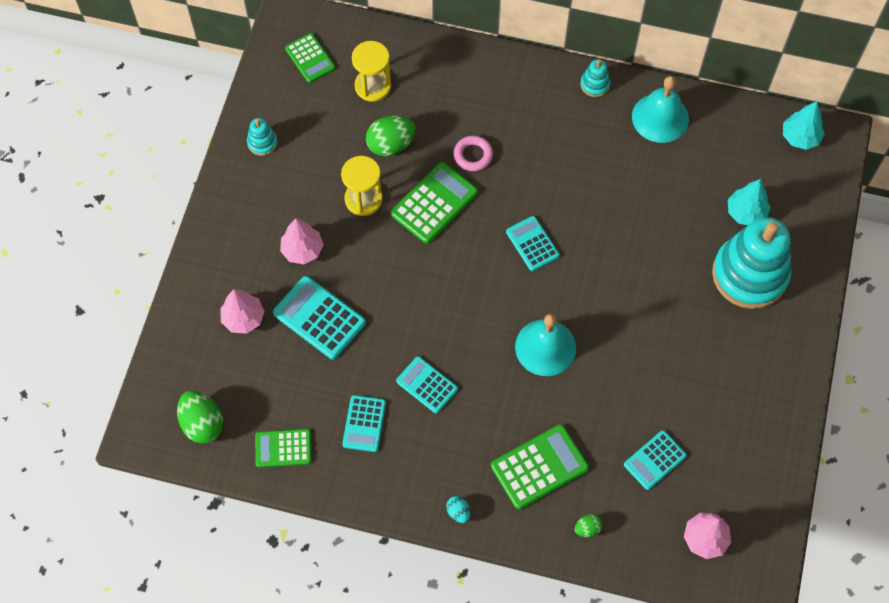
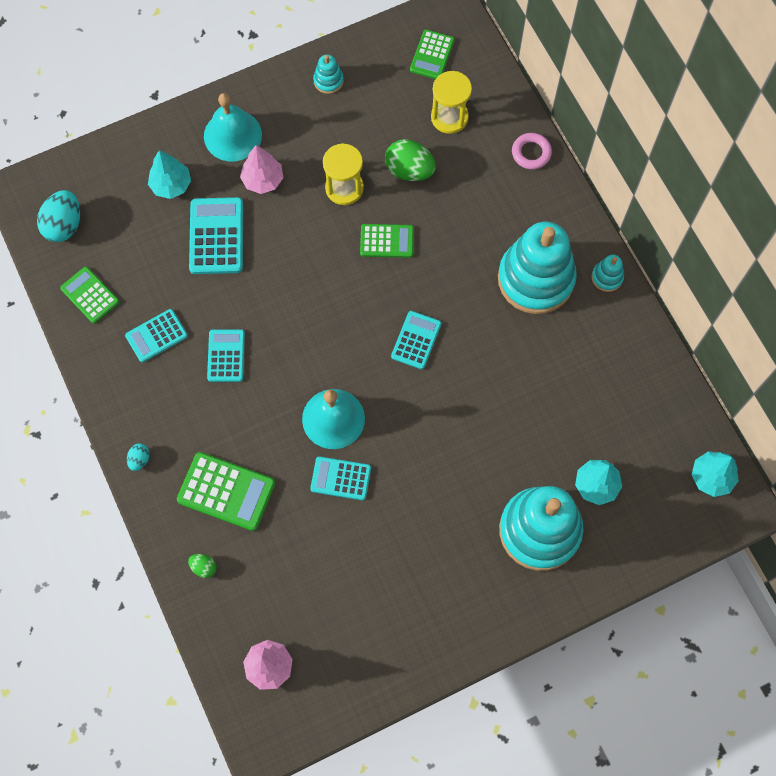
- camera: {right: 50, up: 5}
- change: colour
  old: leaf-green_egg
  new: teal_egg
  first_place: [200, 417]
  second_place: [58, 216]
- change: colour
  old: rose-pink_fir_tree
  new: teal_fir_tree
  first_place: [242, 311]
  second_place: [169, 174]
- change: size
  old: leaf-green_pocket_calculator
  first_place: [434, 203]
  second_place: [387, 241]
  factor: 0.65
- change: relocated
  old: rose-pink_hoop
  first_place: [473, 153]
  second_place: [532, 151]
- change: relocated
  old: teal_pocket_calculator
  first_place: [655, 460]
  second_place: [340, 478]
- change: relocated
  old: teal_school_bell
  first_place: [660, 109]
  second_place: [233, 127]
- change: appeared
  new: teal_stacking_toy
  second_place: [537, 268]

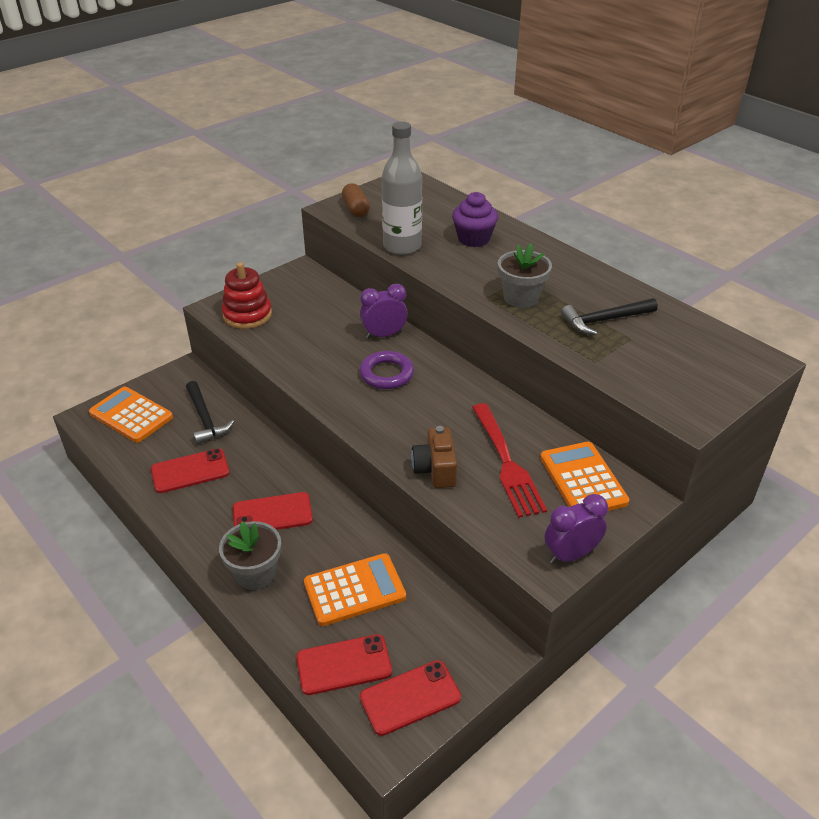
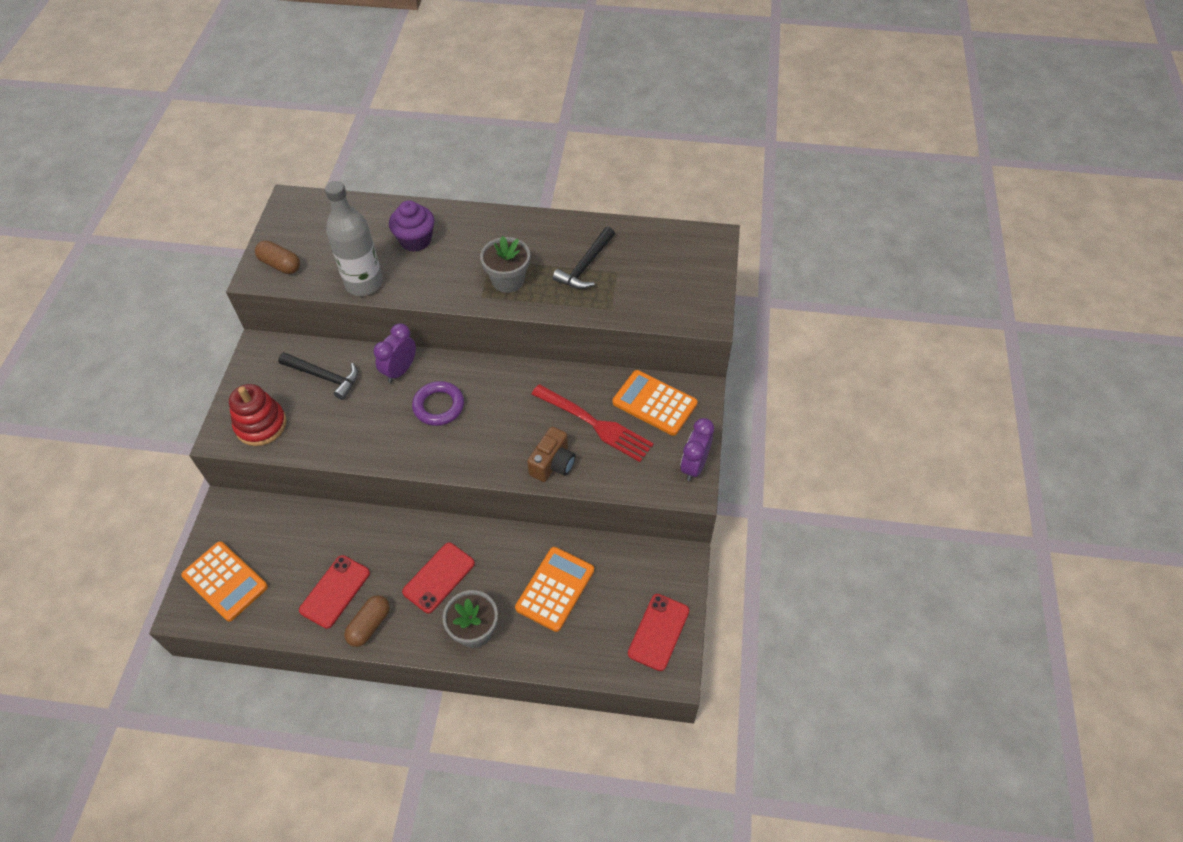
- camera: {right: -40, up: 15}
- change: spun
  old: orange-coloured_pocket_calculator
  first_place: [131, 415]
  second_place: [224, 581]
  degrees: -135
- change: relocated
  old: ebony_carpenter's_hammer
  first_place: [210, 413]
  second_place: [318, 376]
- change: missing
  old: scarlet_mobile_phone
  first_place: [344, 664]
- change: spun
  old: brown_photo_camera
  first_place: [434, 457]
  second_place: [551, 454]
  degrees: -105
- change: appeared
  new: brown_pill
  second_place: [367, 621]

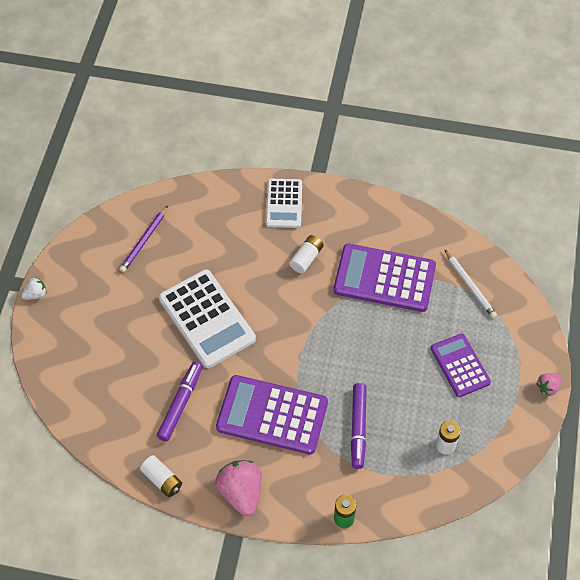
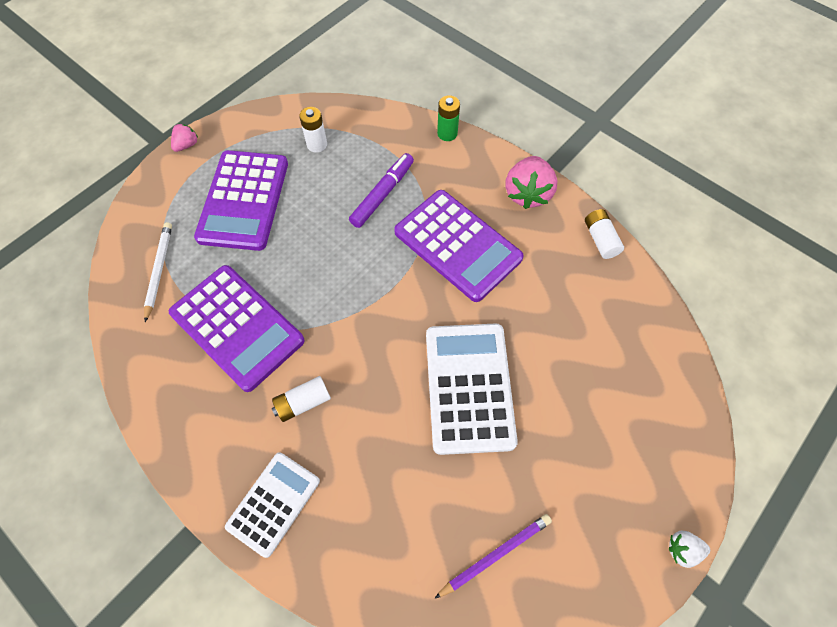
- camera: {right: -150, up: 5}
- change: missing
  old: purple_marker_pen
  first_place: [179, 402]
- change: size
  old: purple_pocket_calculator
  first_place: [461, 365]
  second_place: [241, 200]
  factor: 1.61
- change: spun
  old: rose-pink_toy_strawberry
  first_place: [548, 384]
  second_place: [184, 137]
  degrees: -45

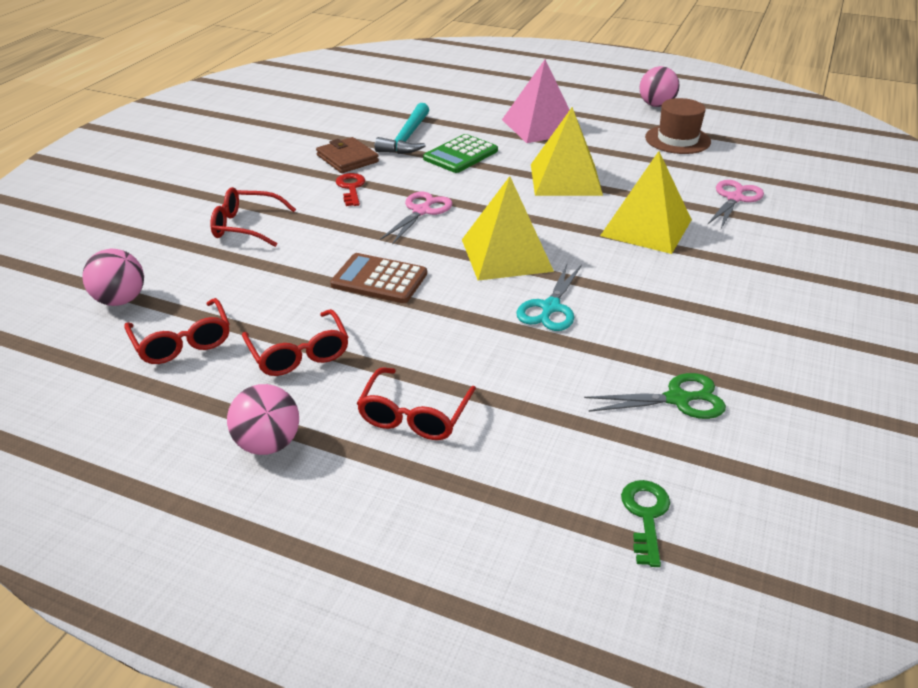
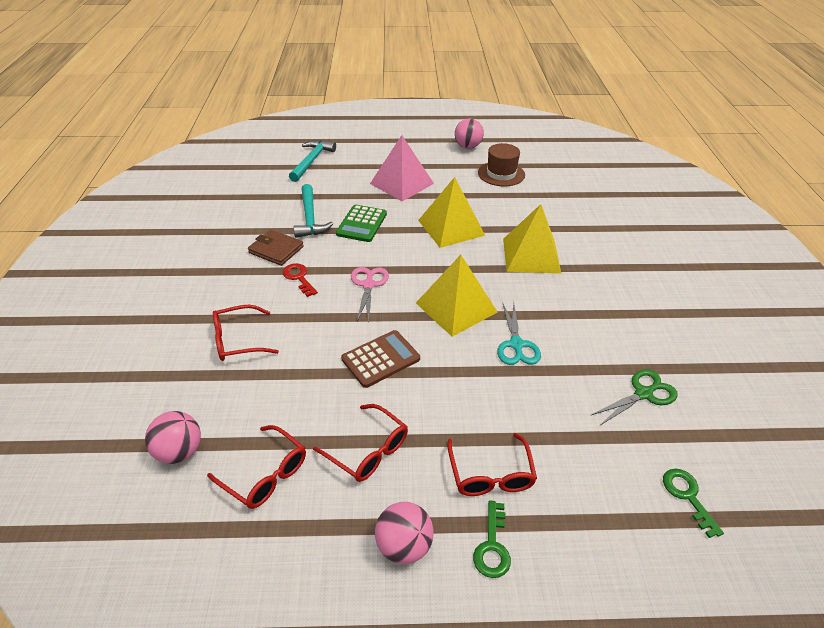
- camera: {right: -25, up: 5}
- change: spun
  old: brown_pocket_calculator
  first_place: [378, 278]
  second_place: [380, 359]
  degrees: 150
- change: missing
  old: rose-pink_scissors
  first_place: [736, 204]
- change: appeared
  new: teal_carpenter's_hammer
  second_place: [312, 161]
- change: appeared
  new: leaf-green_latchkey
  second_place: [492, 539]

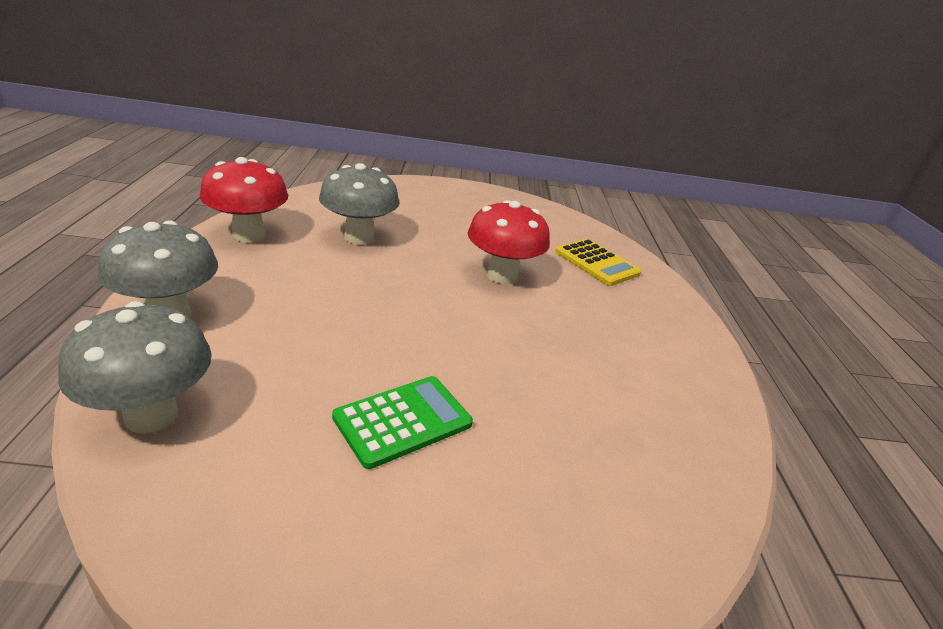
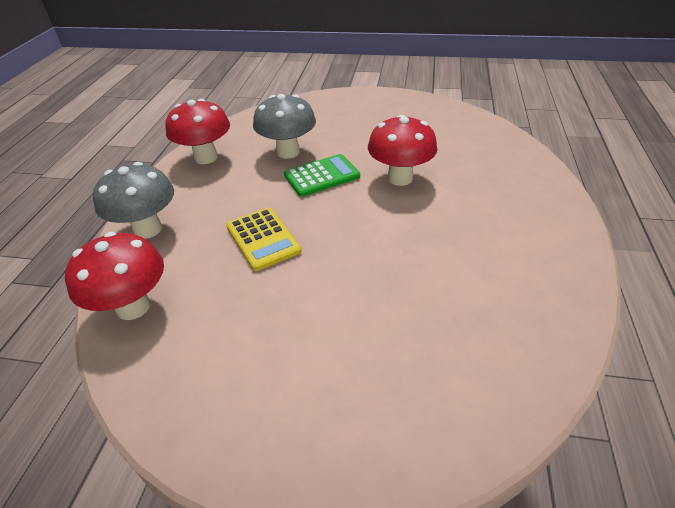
- camera: {right: 15, up: 10}
- change: colour
  old: ash-grey_fungus
  new: scarlet_fungus
  first_place: [135, 367]
  second_place: [114, 276]
- change: relocated
  old: leaf-green_pocket_calculator
  first_place: [402, 422]
  second_place: [322, 175]
- change: relocated
  old: yellow_pocket_calculator
  first_place: [598, 262]
  second_place: [263, 239]

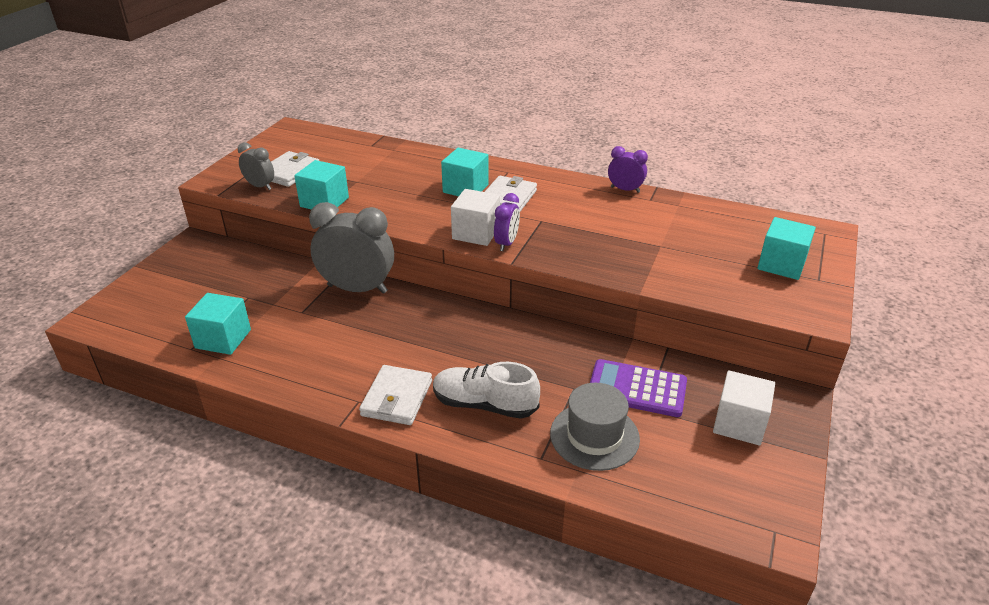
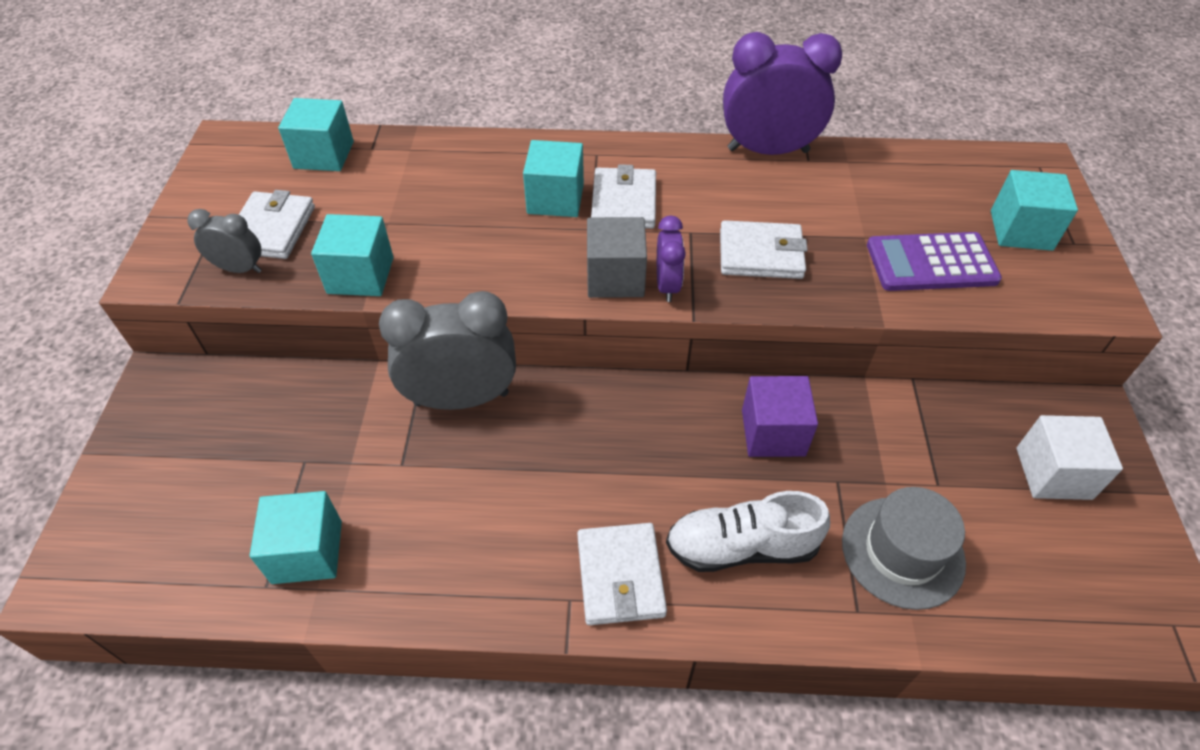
- camera: {right: -20, up: 15}
- change: colour
  old: white_solid_cube
  new: ash-grey_solid_cube
  first_place: [475, 217]
  second_place: [617, 257]
- change: relocated
  old: purple_pocket_calculator
  first_place: [638, 388]
  second_place: [934, 261]
- change: size
  old: purple_bedside_clock
  first_place: [628, 169]
  second_place: [782, 93]
  factor: 1.95
- change: appeared
  new: teal_solid_cube
  second_place: [316, 134]
- change: appeared
  new: white_wallet
  second_place: [764, 249]
- change: appeared
  new: purple_solid_cube
  second_place: [780, 416]

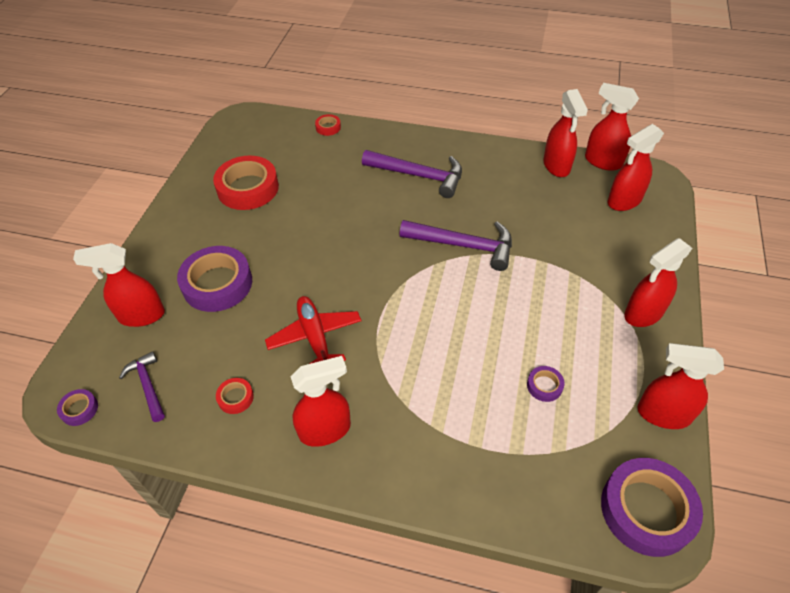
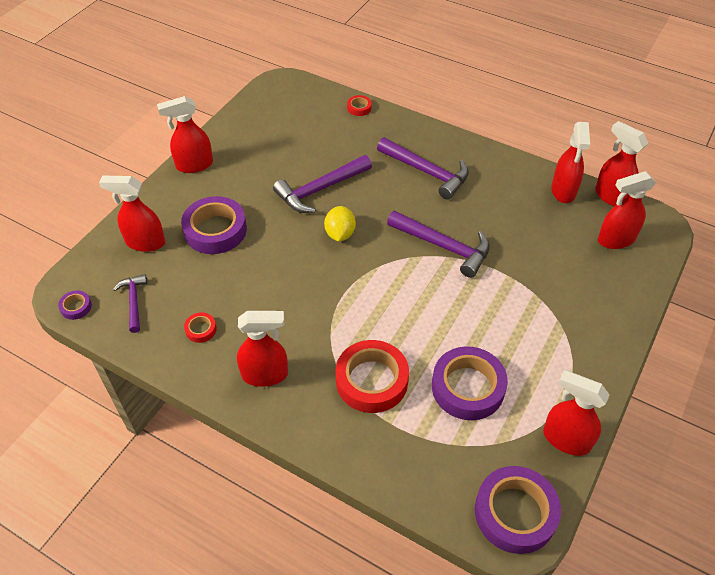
- camera: {right: 15, up: 0}
- change: relocated
  old: scarlet_tape
  first_place: [246, 183]
  second_place: [372, 376]
- change: missing
  old: scarlet_plane
  first_place: [313, 330]
- change: size
  old: purple_tape
  first_place: [545, 384]
  second_place: [470, 383]
  factor: 2.23
- change: relocated
  old: scarlet_spray_bottle
  first_place: [658, 282]
  second_place: [185, 134]
- change: appeared
  new: purple_carpenter's_hammer
  second_place: [322, 184]
- change: appeared
  new: yellow_toy_lemon
  second_place: [340, 223]

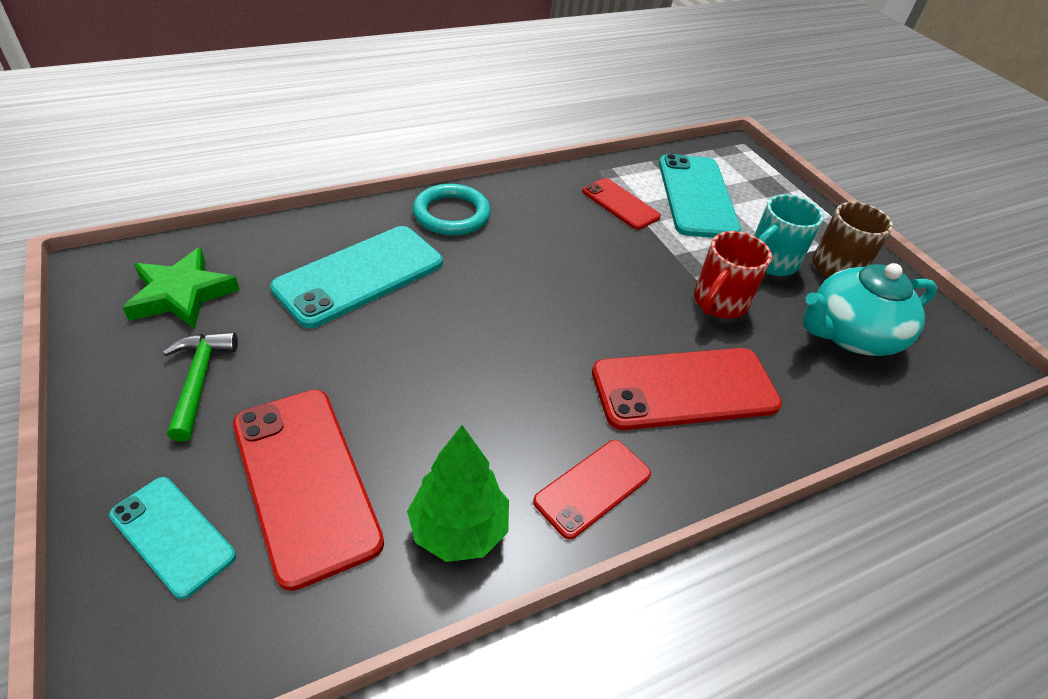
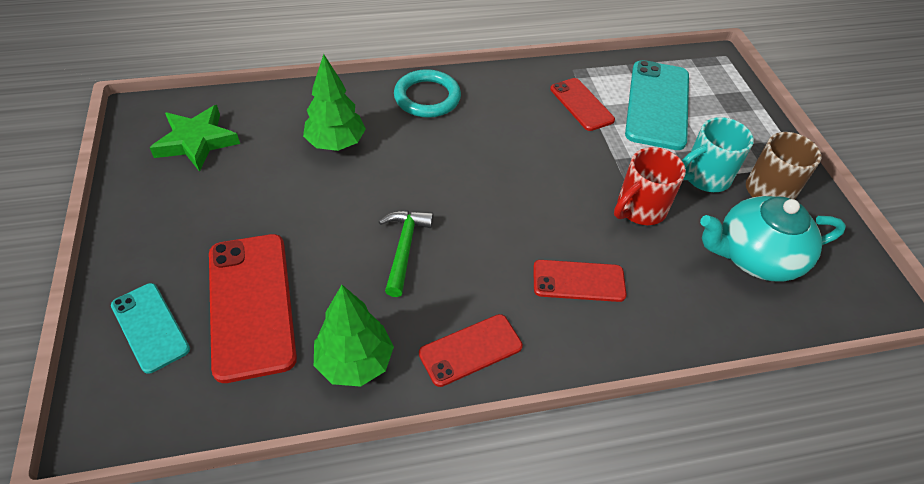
- camera: {right: 15, up: 5}
- change: relocated
  old: leaf-green_carpenter's_hammer
  first_place: [200, 387]
  second_place: [406, 253]
- change: exchanged
  old: teal_mobile_phone
  new: leaf-green_fir_tree
  first_place: [356, 277]
  second_place: [334, 102]
- change: size
  old: scarlet_mobile_phone
  first_place: [687, 389]
  second_place: [580, 281]
  factor: 0.59

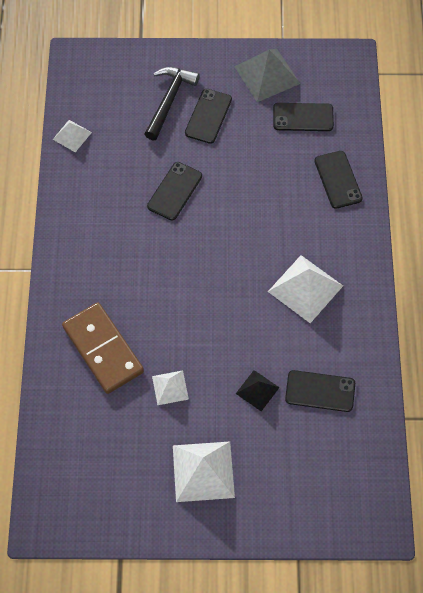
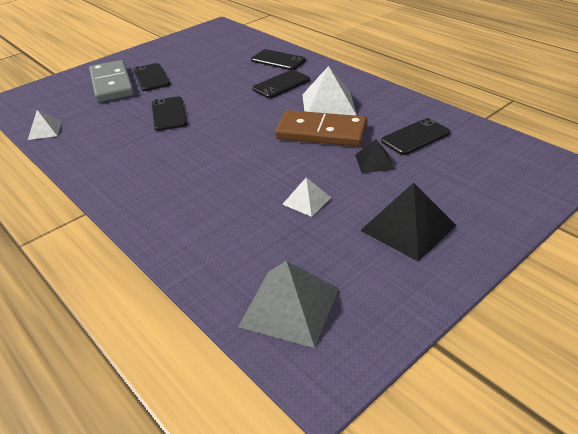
- camera: {right: -40, up: -25}
- change: relocated
  old: brown_domino
  first_place: [103, 348]
  second_place: [321, 128]
- change: exchanged
  old: ebony_carpenter's_hammer
  new: ash-grey_domino
  first_place: [172, 103]
  second_place: [111, 81]
- change: colour
  old: white_pyramid_shape
  new: ebony_pyramid_shape
  first_place: [204, 471]
  second_place: [408, 222]
- change: relocated
  old: ash-grey_pyramid_shape
  first_place: [267, 75]
  second_place: [288, 304]
- change: relocated
  old: ebony_mobile_phone
  first_place: [303, 117]
  second_place: [281, 84]

